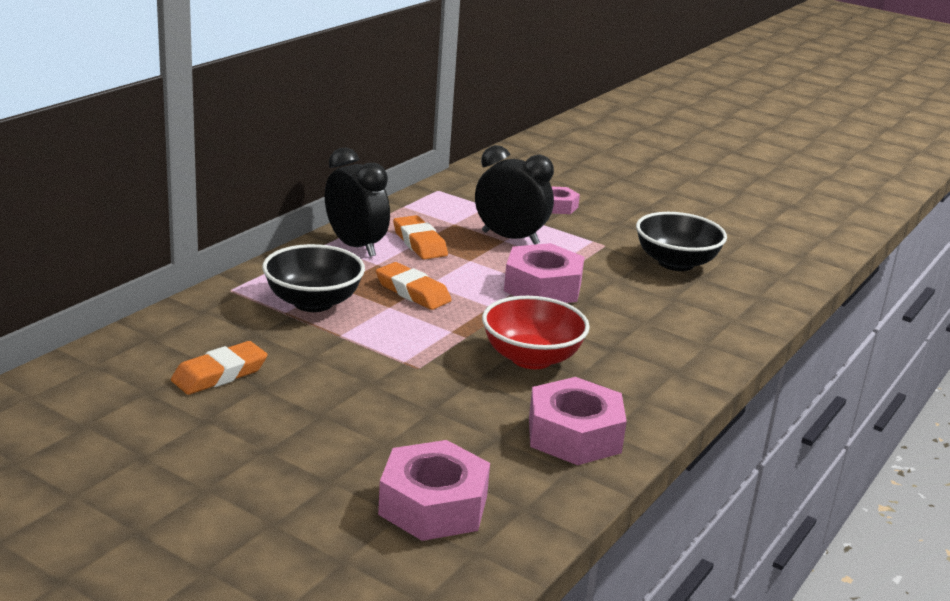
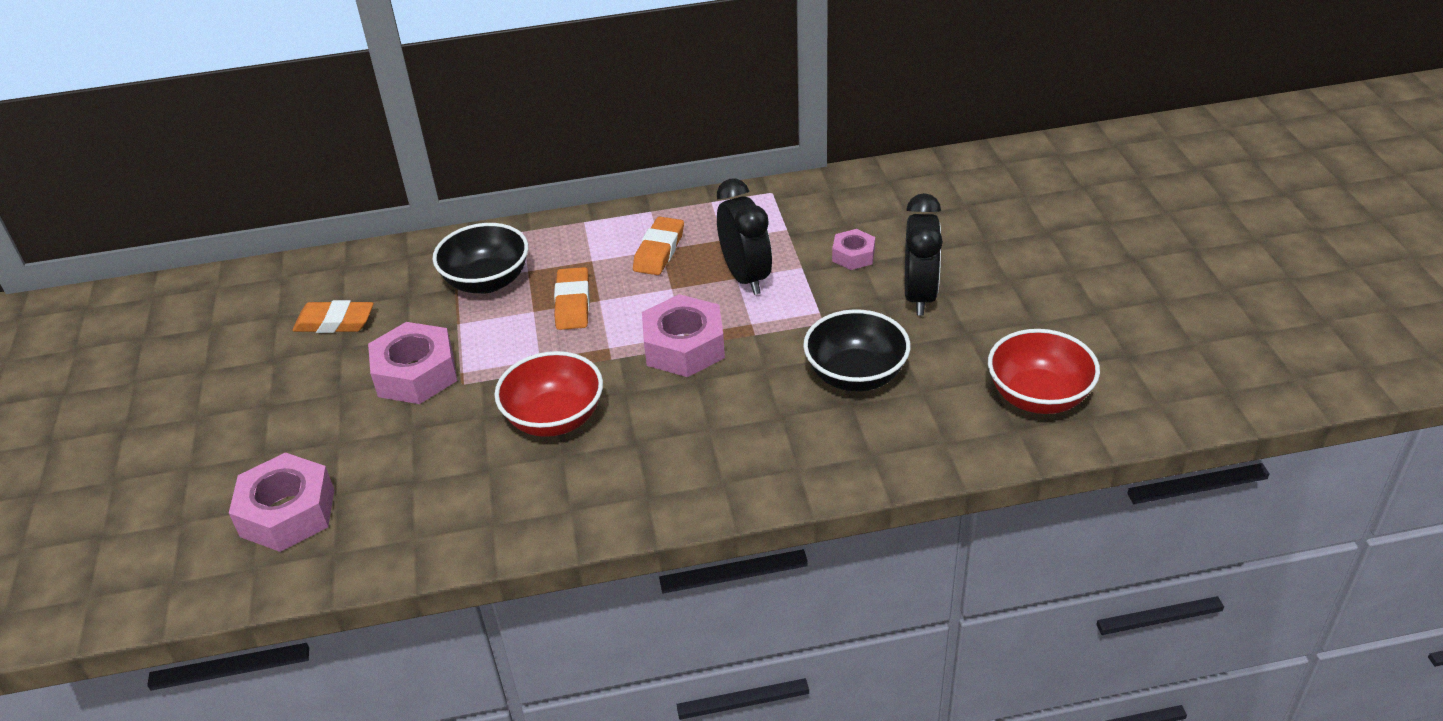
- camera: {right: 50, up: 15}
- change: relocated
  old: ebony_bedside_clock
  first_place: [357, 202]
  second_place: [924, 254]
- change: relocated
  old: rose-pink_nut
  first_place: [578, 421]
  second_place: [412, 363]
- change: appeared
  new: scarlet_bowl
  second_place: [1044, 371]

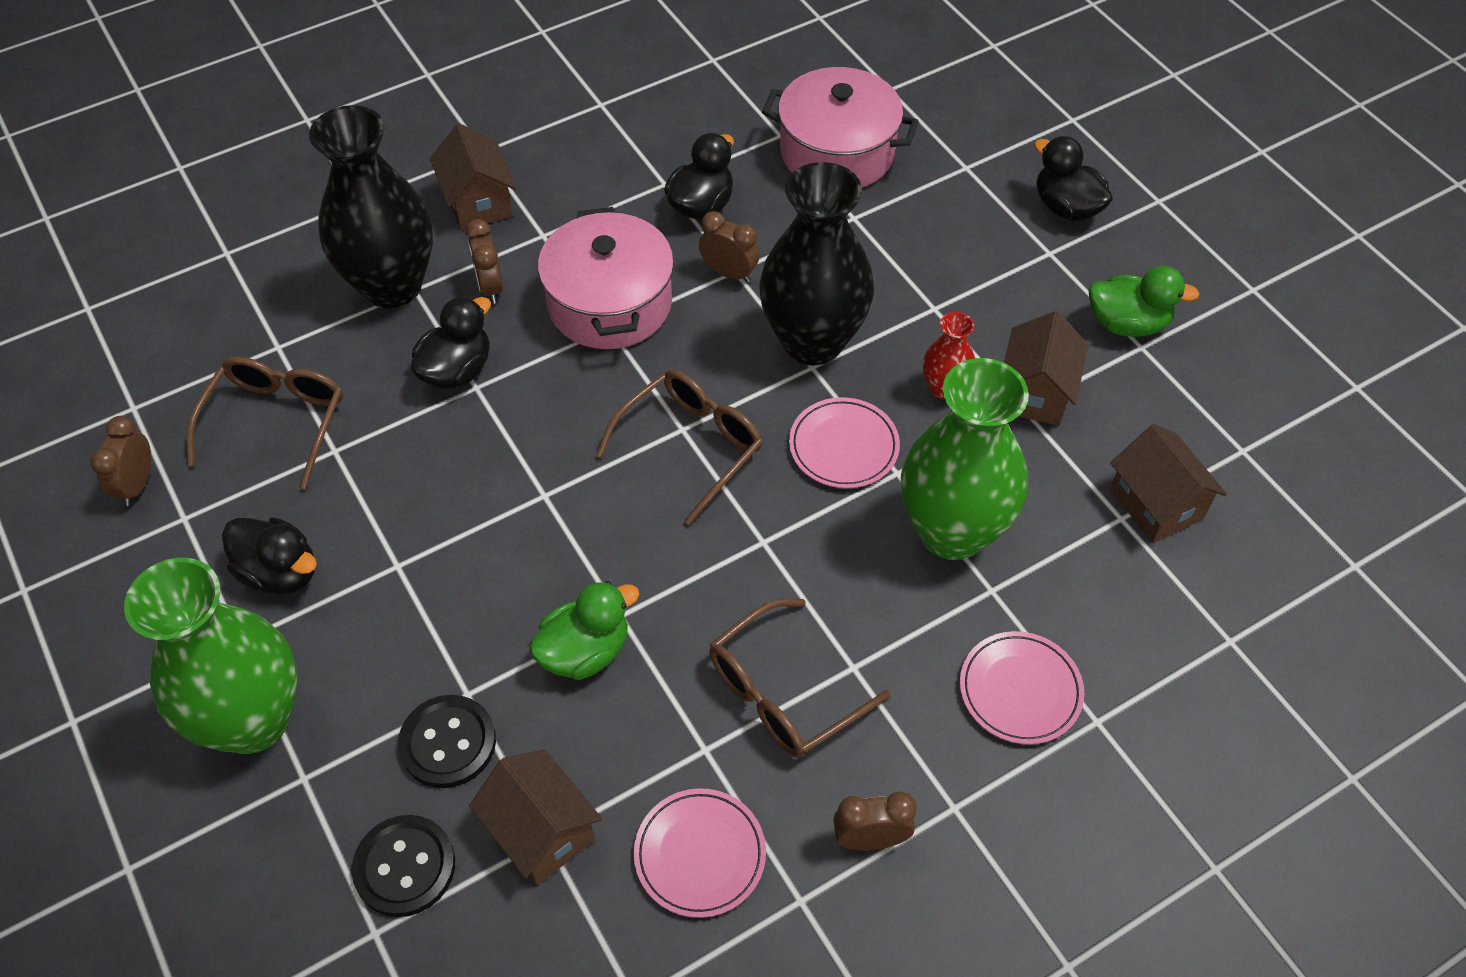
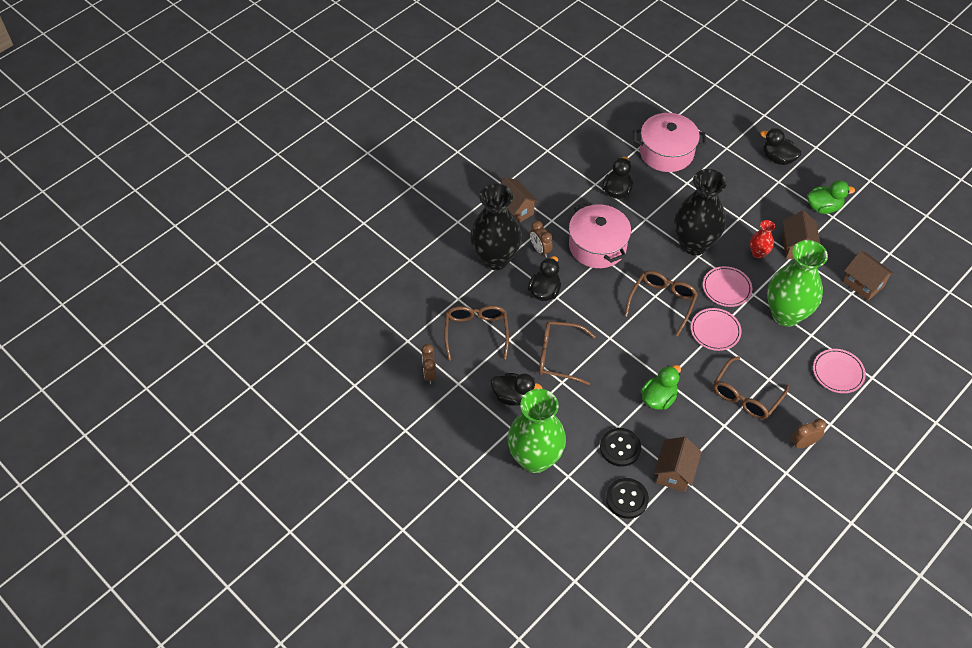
- camera: {right: -15, up: 0}
- change: spun
  old: brown_cottage
  first_place: [535, 817]
  second_place: [678, 464]
  degrees: 75
- change: relocated
  old: rose-pink_plate
  first_place: [700, 853]
  second_place: [716, 329]
- change: missing
  old: brown_bedside_clock
  first_place: [729, 247]
- change: appeared
  new: brown_glasses
  second_place: [567, 353]

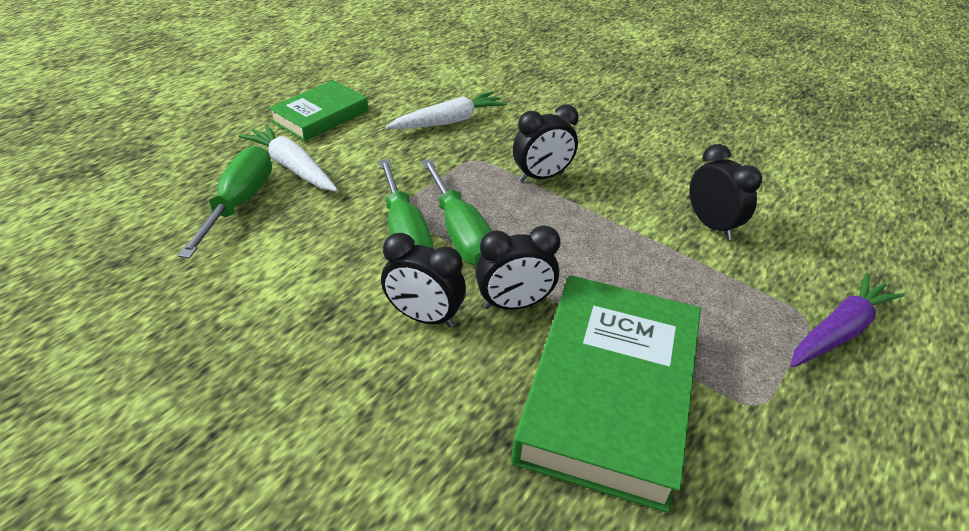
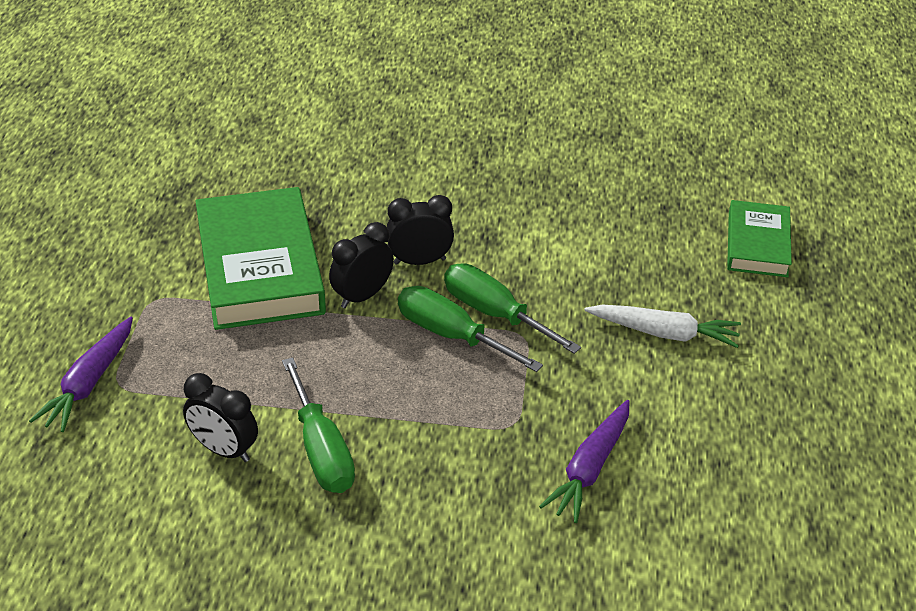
- camera: {right: 150, up: 0}
- change: relocated
  old: leaf-green_hand_screwdriver
  first_place: [225, 202]
  second_place: [318, 425]
- change: relocated
  old: leaf-green_book
  first_place: [318, 110]
  second_place: [759, 238]
- change: colour
  old: white_toy_carrot
  new: purple_toy_carrot
  first_place: [447, 110]
  second_place: [584, 461]
- change: missing
  old: ebony_bedside_clock
  first_place: [546, 143]

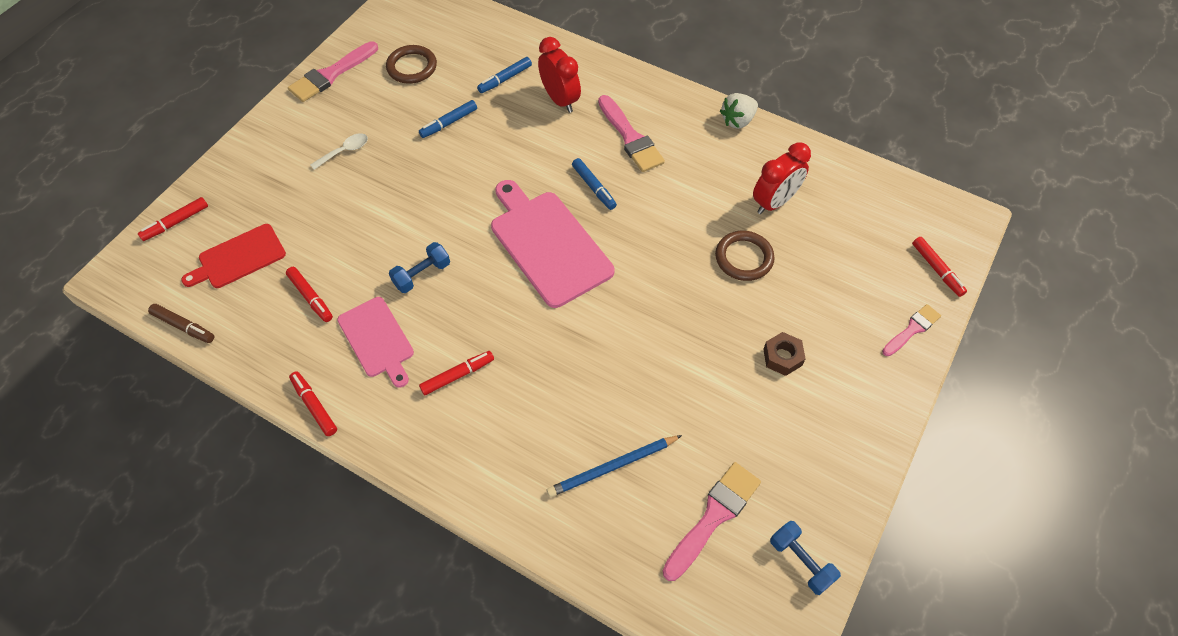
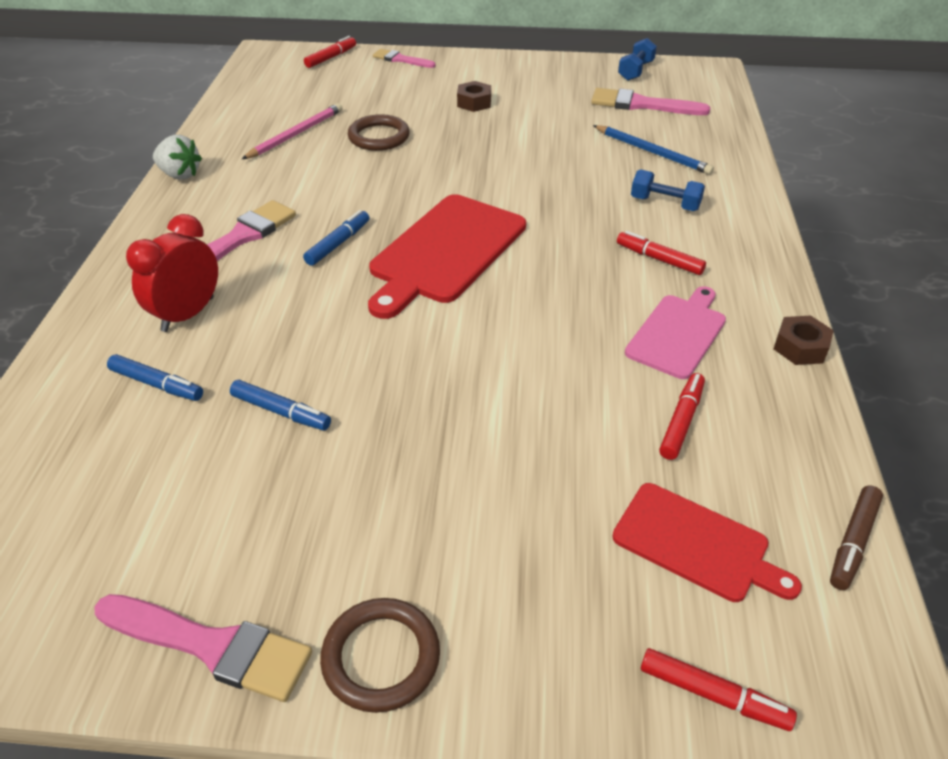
- camera: {right: -115, up: -15}
- change: spun
  old: brown_marker_pen
  first_place: [181, 323]
  second_place: [856, 538]
  degrees: -150
- change: exchanged
  old: scarlet_marker_pen
  new: brown_nut
  first_place: [313, 403]
  second_place: [804, 340]
- change: missing
  old: white_tablespoon
  first_place: [339, 151]
- change: relocated
  old: brown_hoop
  first_place: [411, 64]
  second_place: [380, 655]
- change: relocated
  old: royal_blue_free_weight
  first_place: [419, 267]
  second_place: [668, 190]
- change: colour
  old: rose-pink_bread_board
  new: scarlet_bread_board
  first_place: [552, 244]
  second_place: [447, 256]
- change: exchanged
  old: scarlet_bedside_clock
  new: rose-pink_pencil
  first_place: [782, 178]
  second_place: [292, 131]

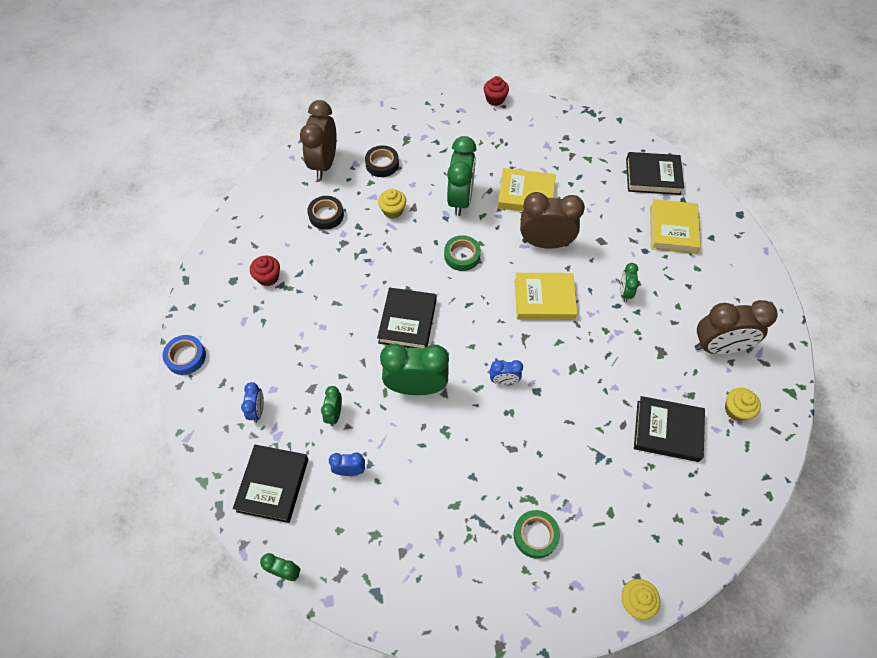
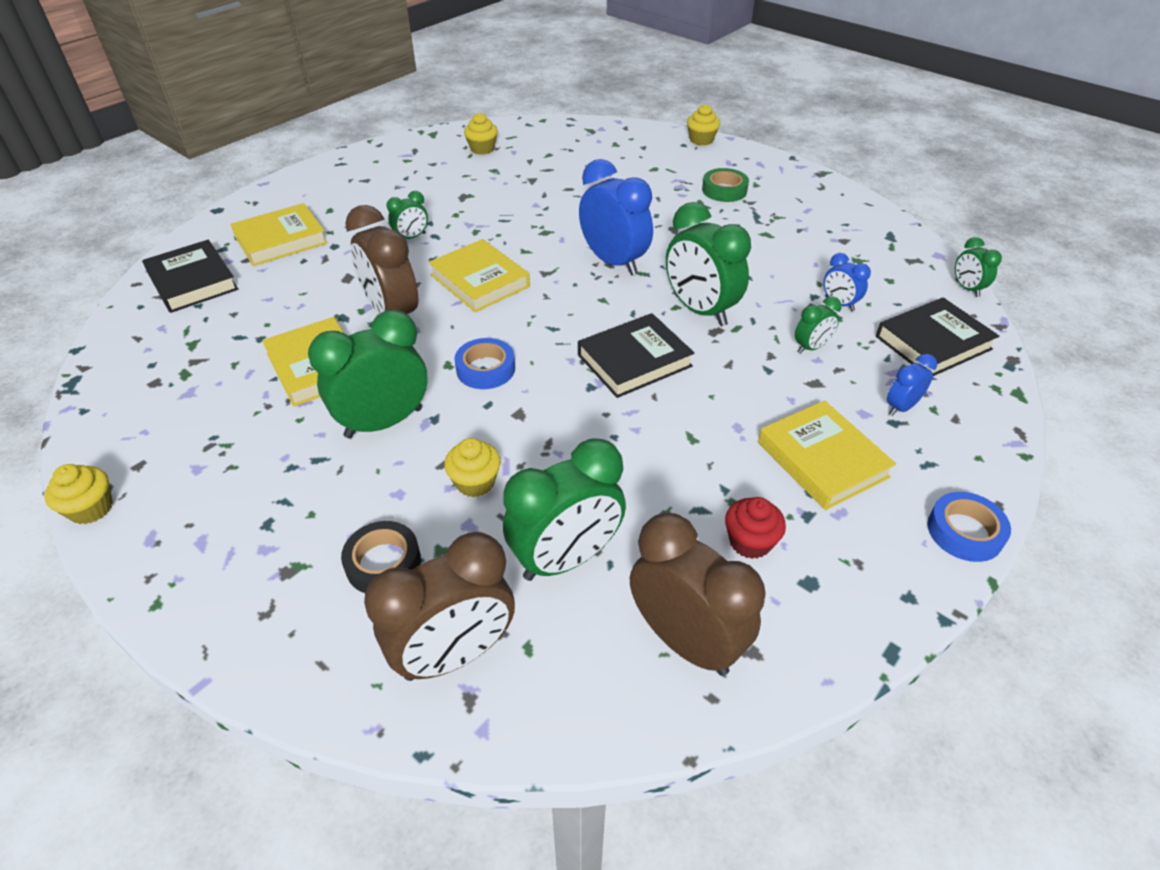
- camera: {right: -130, up: -15}
- change: exchanged
  old: ebony_tape
  new: leaf-green_bedside_clock
  first_place: [325, 213]
  second_place: [564, 509]
- change: colour
  old: leaf-green_tape
  new: royal_blue_tape
  first_place: [462, 253]
  second_place: [484, 363]
- change: colour
  old: scarlet_cupcake
  new: yellow_cupcake
  first_place: [496, 91]
  second_place: [78, 494]
- change: size
  old: royal_blue_bedside_clock
  first_place: [506, 372]
  second_place: [616, 217]
  factor: 2.02
- change: missing
  old: ebony_book
  first_place: [669, 429]
- change: relocated
  old: brown_bedside_clock
  first_place: [736, 327]
  second_place: [697, 594]
- change: appeared
  new: yellow_book
  second_place: [827, 455]

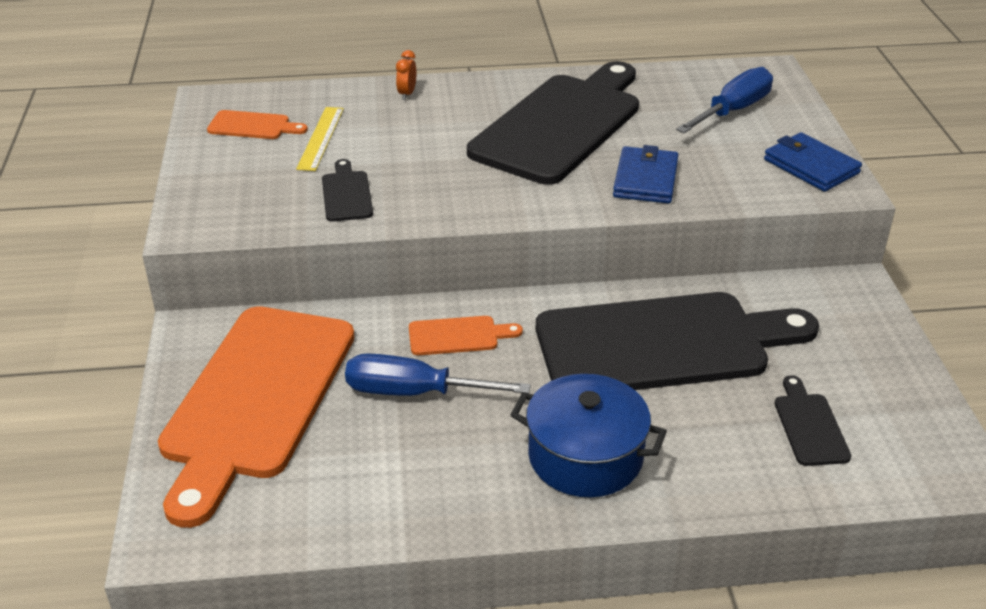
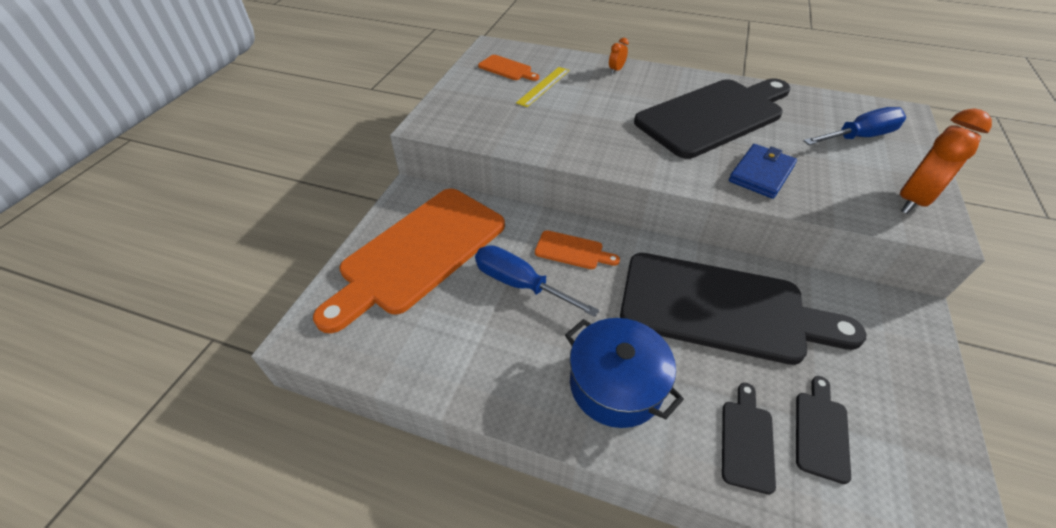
- camera: {right: 25, up: 10}
- change: relocated
  old: ebony_bread_board
  first_place: [347, 190]
  second_place: [749, 438]
- change: exchanged
  old: royal_blue_wallet
  new: orange-coloured_bedside_clock
  first_place: [813, 162]
  second_place: [946, 161]

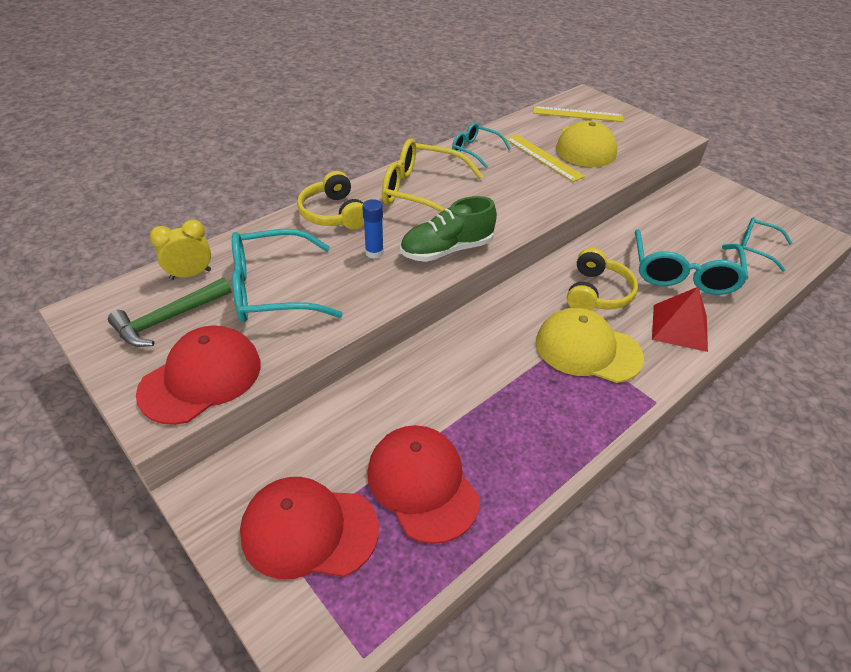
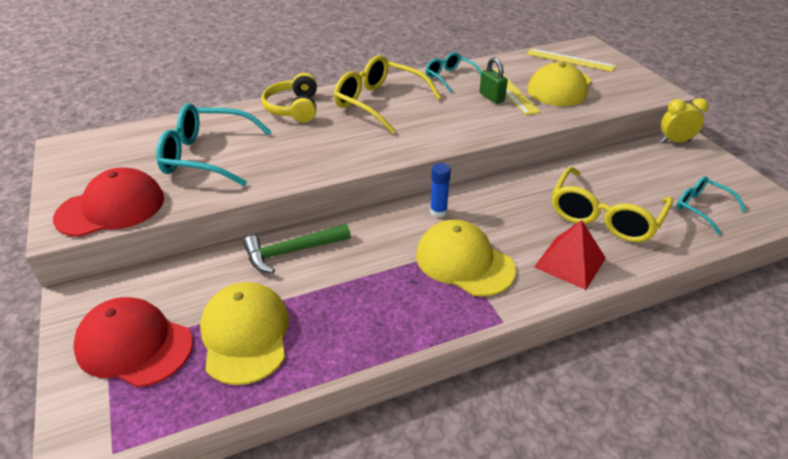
- camera: {right: 20, up: -5}
- change: relocated
  old: leaf-green_carpenter's_hammer
  first_place: [169, 312]
  second_place: [297, 248]
- change: relocated
  old: yellow_bedside_clock
  first_place: [180, 250]
  second_place: [684, 120]
- change: relocated
  old: royal_blue_glue_stick
  first_place: [373, 229]
  second_place: [440, 190]
- change: colour
  old: scarlet_baseball_cap
  new: yellow_baseball_cap
  first_place: [423, 484]
  second_place: [244, 333]
- change: missing
  old: leaf-green_sneaker
  first_place: [448, 229]
- change: missing
  old: yellow_headset
  first_place: [602, 279]
- change: colour
  old: teal_glasses
  new: yellow_glasses
  first_place: [691, 262]
  second_place: [612, 204]
- change: appeared
  new: leaf-green_padlock
  second_place: [493, 80]

